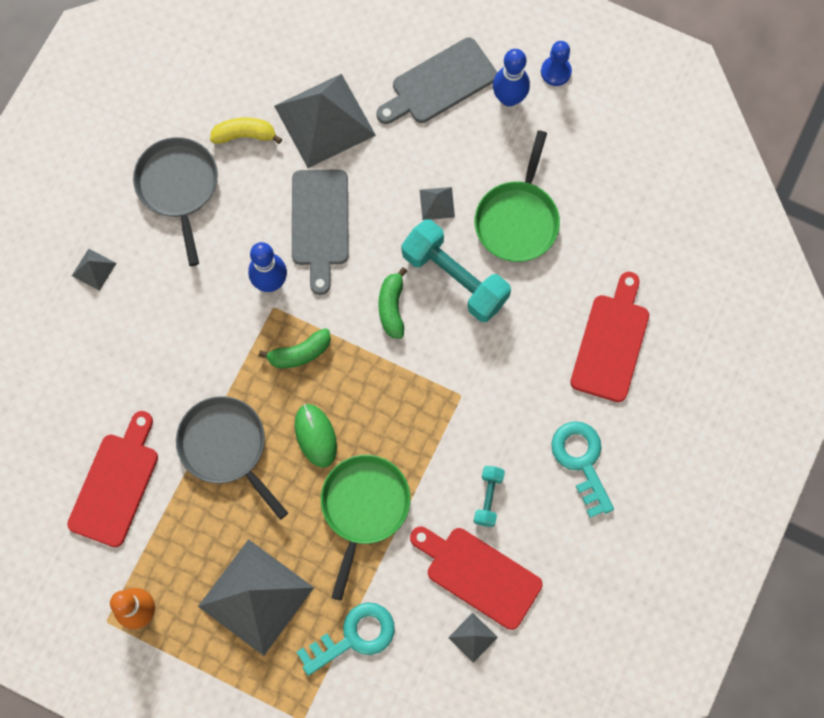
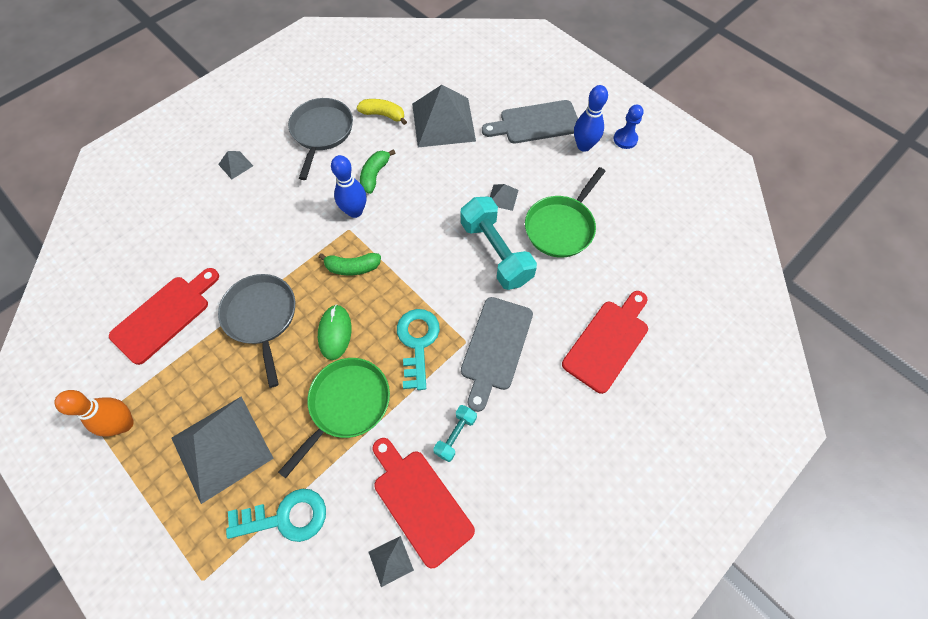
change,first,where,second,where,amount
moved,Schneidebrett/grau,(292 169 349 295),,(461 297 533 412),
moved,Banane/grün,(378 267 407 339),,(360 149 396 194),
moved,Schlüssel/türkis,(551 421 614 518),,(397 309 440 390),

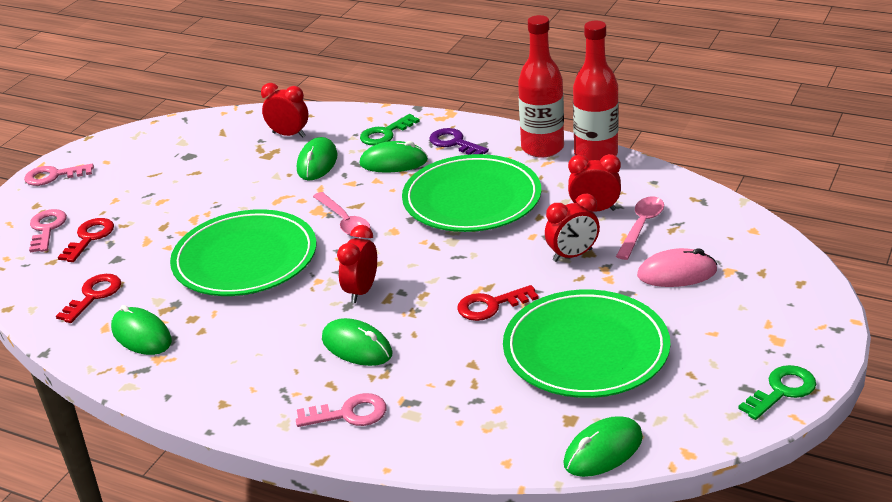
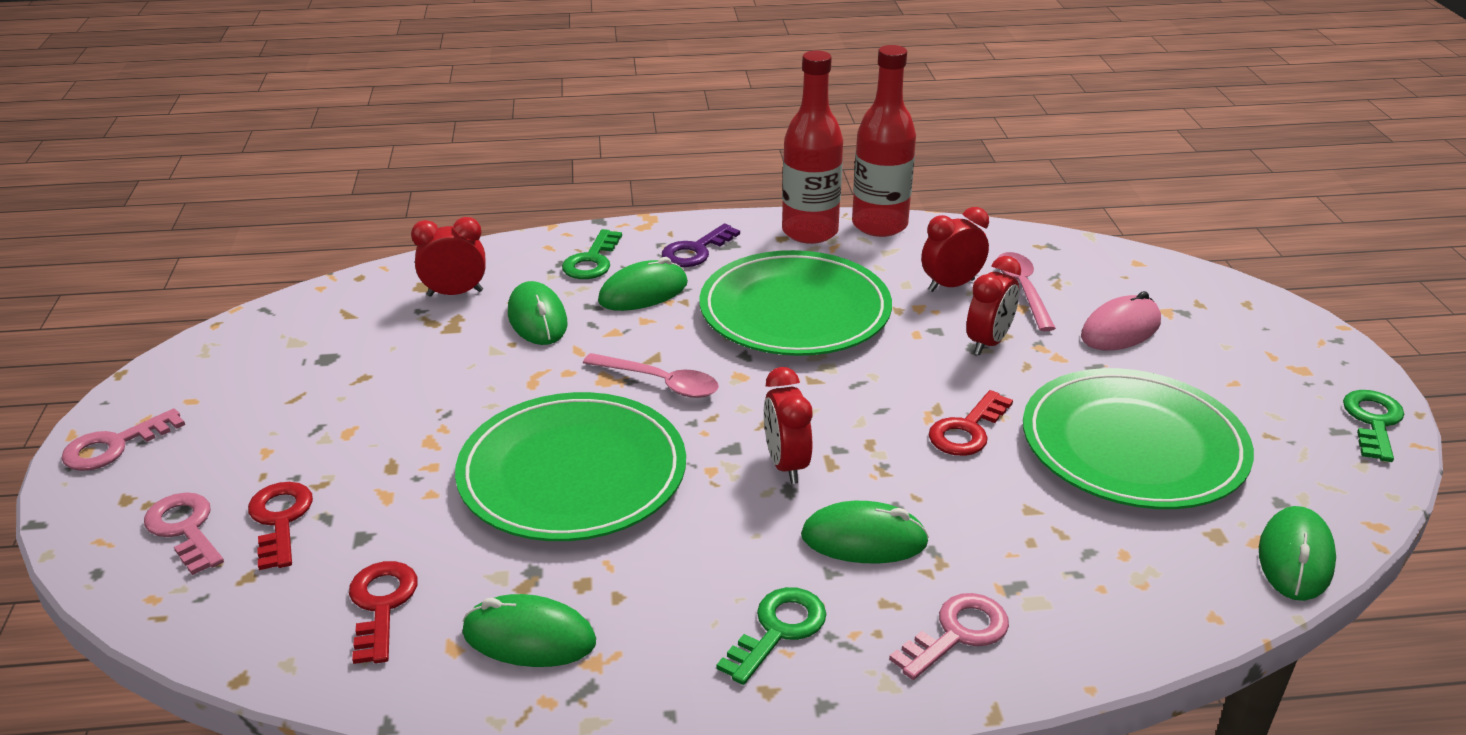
change,first,where,second,where,amount
added,,,Schlüssel/grün,(717 587 826 685),
turned,Schlüssel/lila,(429 128 489 155),,(662 224 740 267),60 degrees counterclockwise

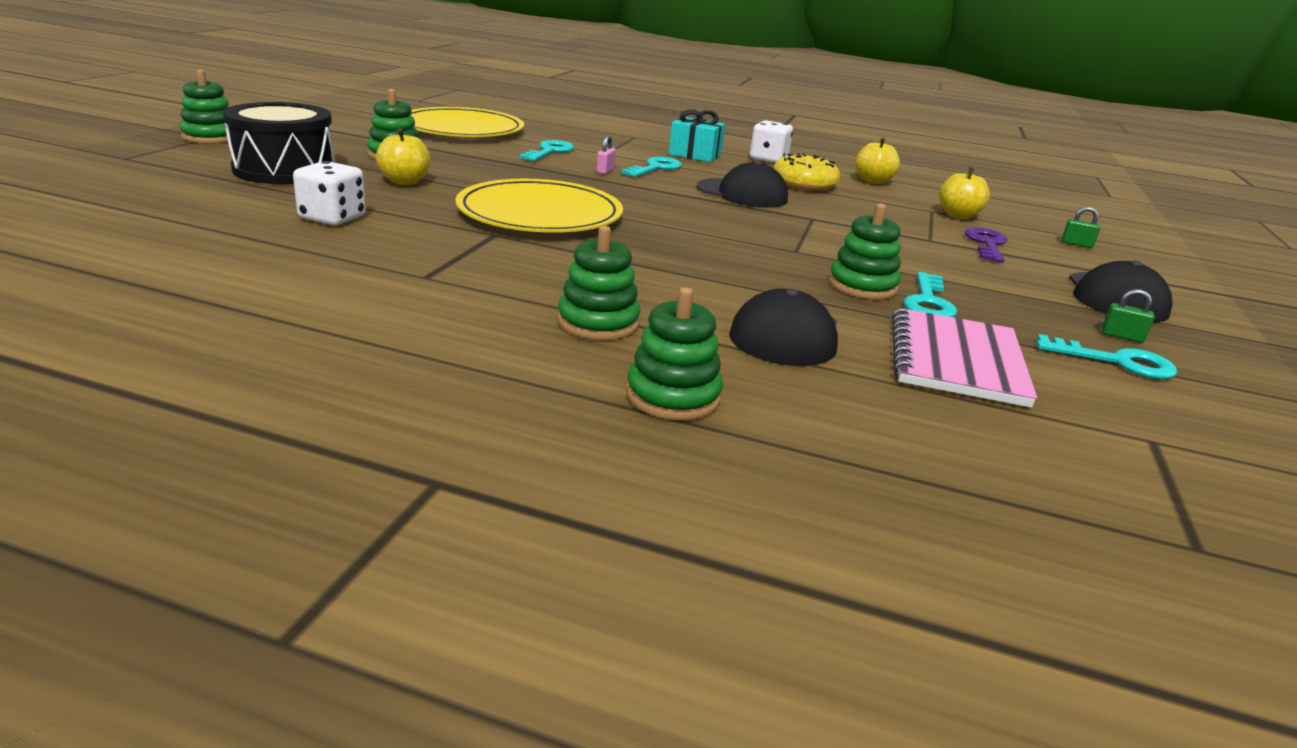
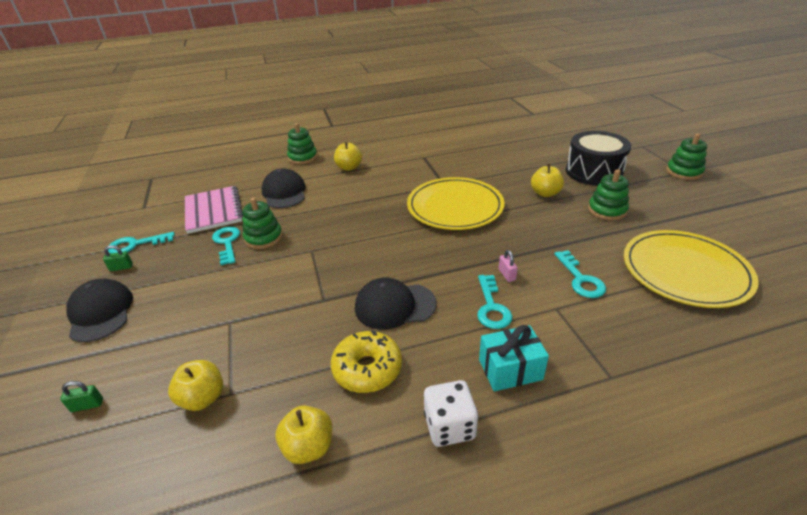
change,first,where,second,where,amount
removed,Spielwürfel/weiß,(293 161 366 225),,,
removed,Schlüssel/lila,(965 227 1007 263),,,
replaced,Stapelspielzeug/grün,(557 226 640 340),Apfel/gelb,(334 142 362 171),

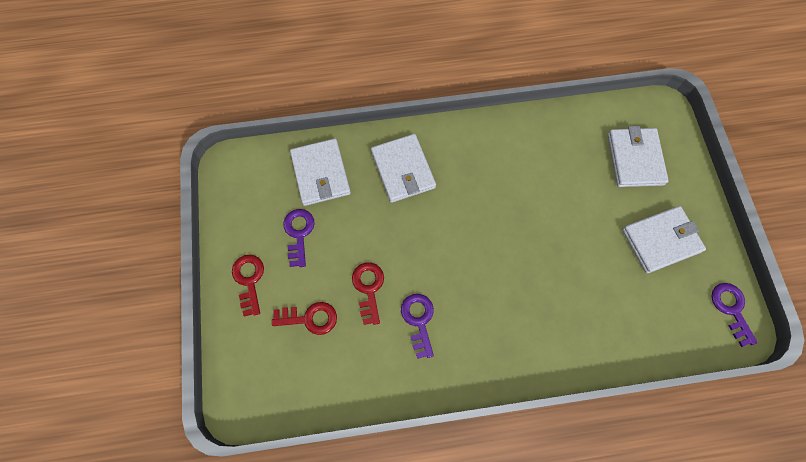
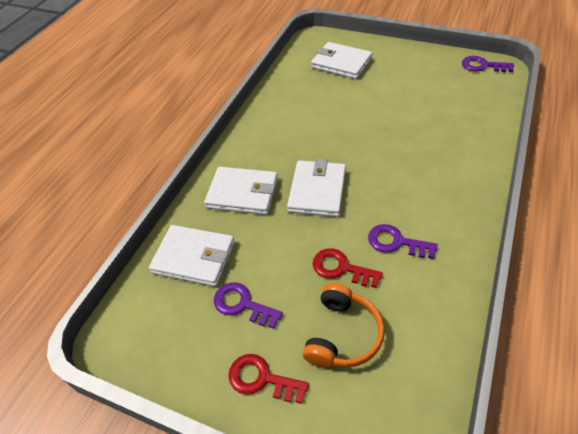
change,first,where,second,where,amount
moved,Geldbörse/weiß,(622 206 706 273),,(287 159 346 217),
replaced,Schlüssel/rot,(272 302 337 335),Kopfhörer/orange,(303 283 385 368),

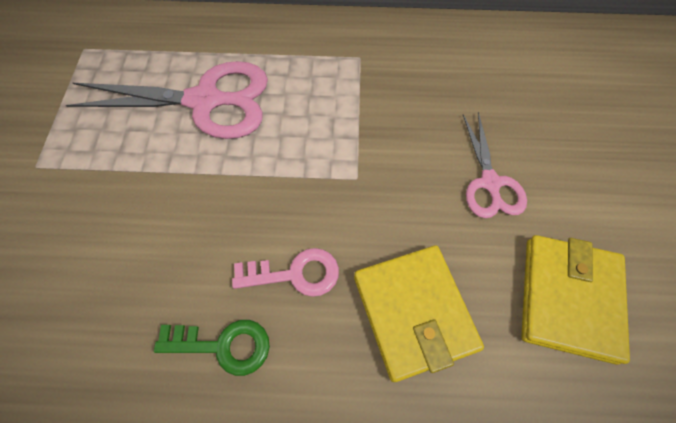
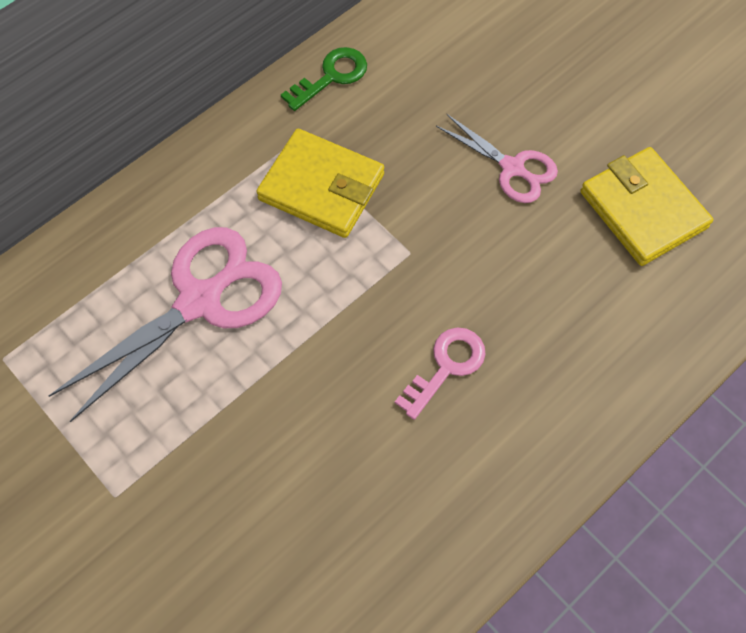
change,first,where,second,where,amount
moved,Schlüssel/grün,(154 320 270 376),,(281 47 367 111),
moved,Geldbörse/gelb,(354 246 484 382),,(256 129 384 238),

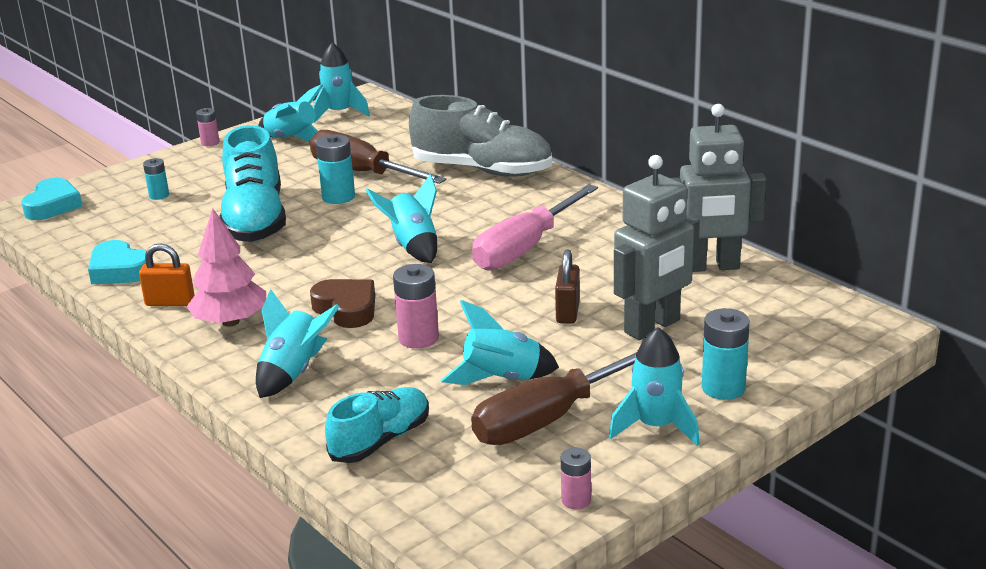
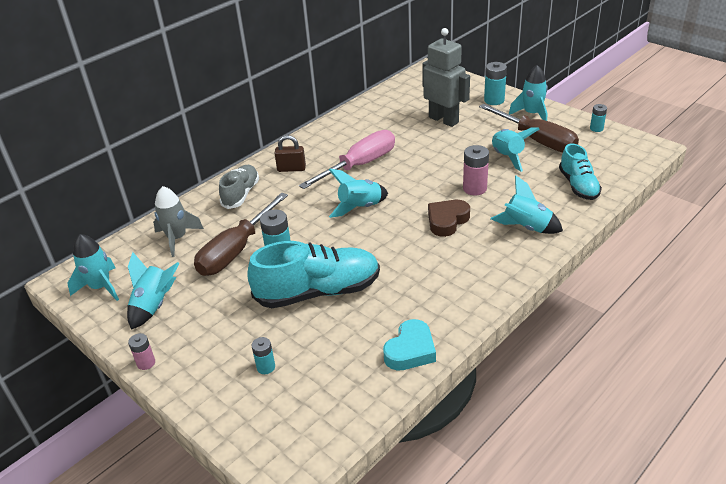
change,first,where,second,where,amount
removed,Herz/türkis,(21 178 82 220),,,
removed,Vorhängeschloss/orange,(139 243 195 306),,,
removed,Baum/rosa,(187 208 266 327),,,
removed,Roboter/grau,(671 104 767 272),,,
added,,,Rakete/grau,(153 186 204 257),
moved,Vorhängeschloss/braun,(555 249 580 324),,(274 135 306 172),
recoloured,Batterie/rosa,(561 448 591 510),Batterie/türkis,(590 104 607 132),
turned,Schuh/türkis,(325 387 429 463),,(559 144 602 200),135 degrees counterclockwise
turned,Schraubenzieher/rosa,(472 184 598 270),,(299 130 395 189),75 degrees counterclockwise
resized,Schuh/grau,(409 95 552 177),,(219 165 259 209),x0.60

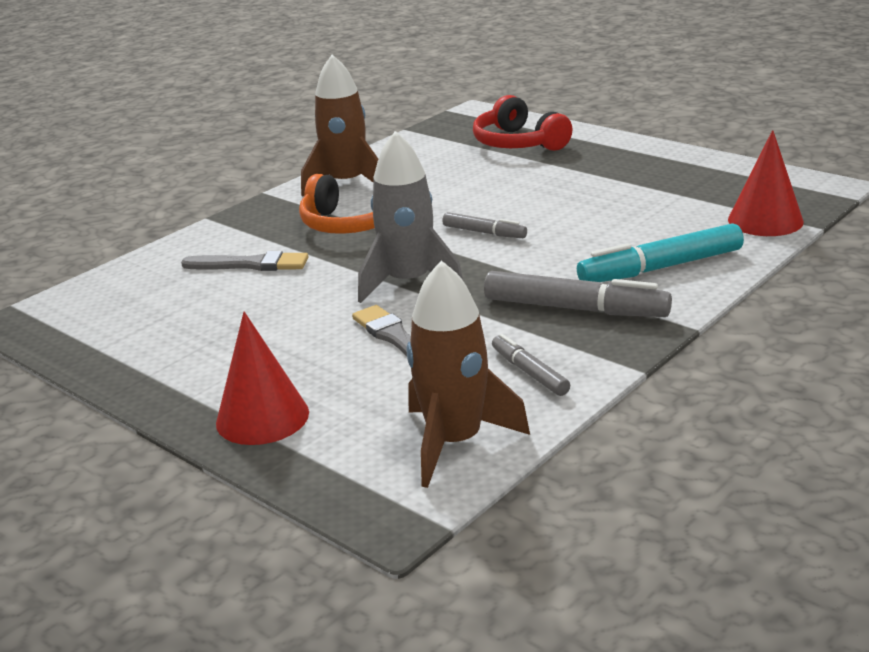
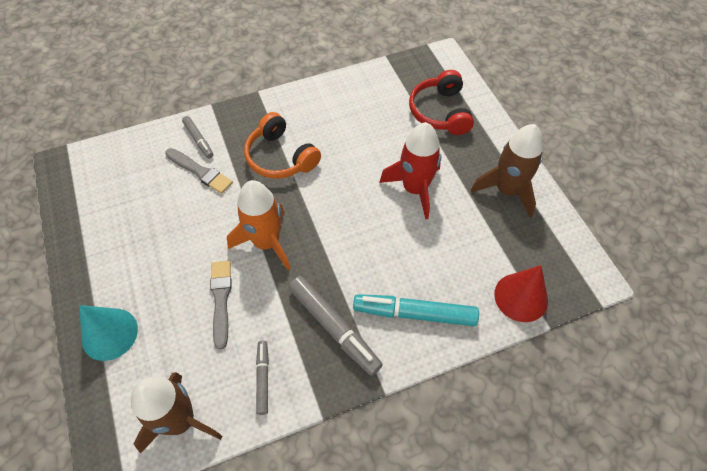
change,first,where,second,where,amount
added,,,Rakete/rot,(379 122 441 219),
moved,Rakete/braun,(301 55 378 196),,(471 124 543 218),
moved,Filzstift/grau,(442 212 527 238),,(182 116 213 158),
recoloured,Kegel/rot,(216 312 309 445),Kegel/türkis,(79 305 138 361),
recoloured,Rakete/grau,(358 131 463 303),Rakete/orange,(227 180 291 270),

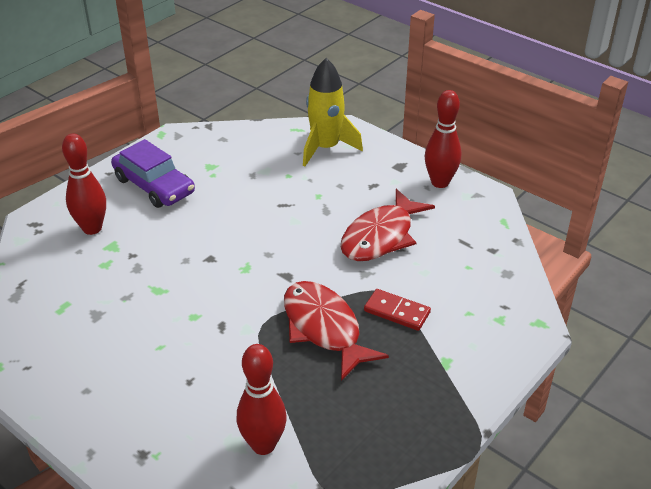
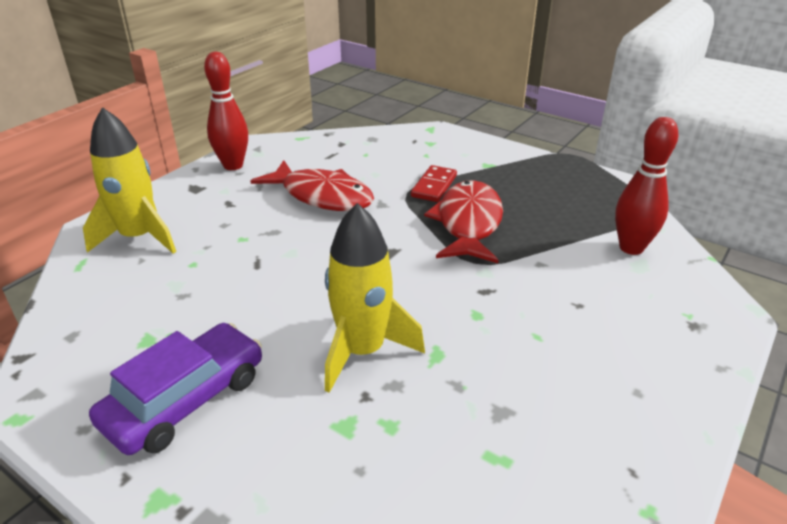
change,first,where,second,where,amount
removed,Bowlingkegel/rot,(62 133 106 235),,,
added,,,Rakete/gelb,(325 203 425 393),
turned,Fisch/rot,(284 281 389 381),,(424 180 503 263),135 degrees clockwise

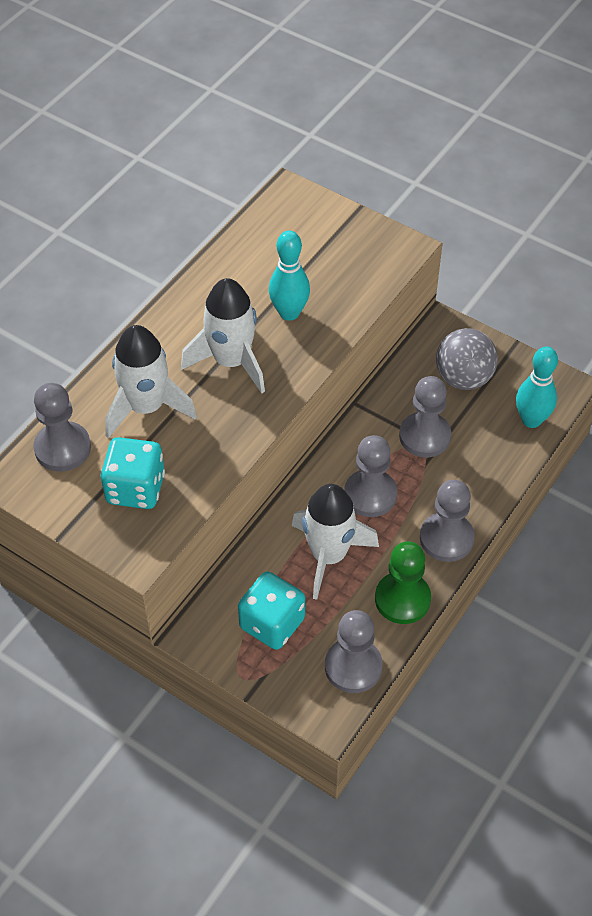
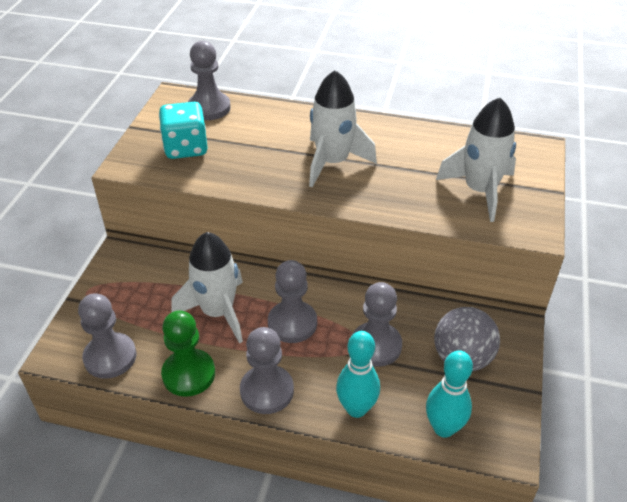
change,first,where,second,where,amount
removed,Spielwürfel/türkis,(238 572 305 650),,,
moved,Rakete/weiß,(105 325 197 439),,(436 97 516 222),
moved,Bowlingkegel/türkis,(269 231 310 321),,(336 331 380 418),

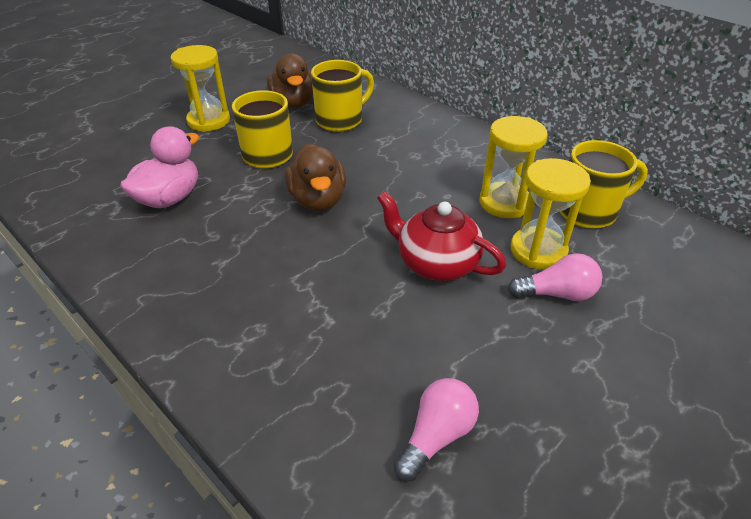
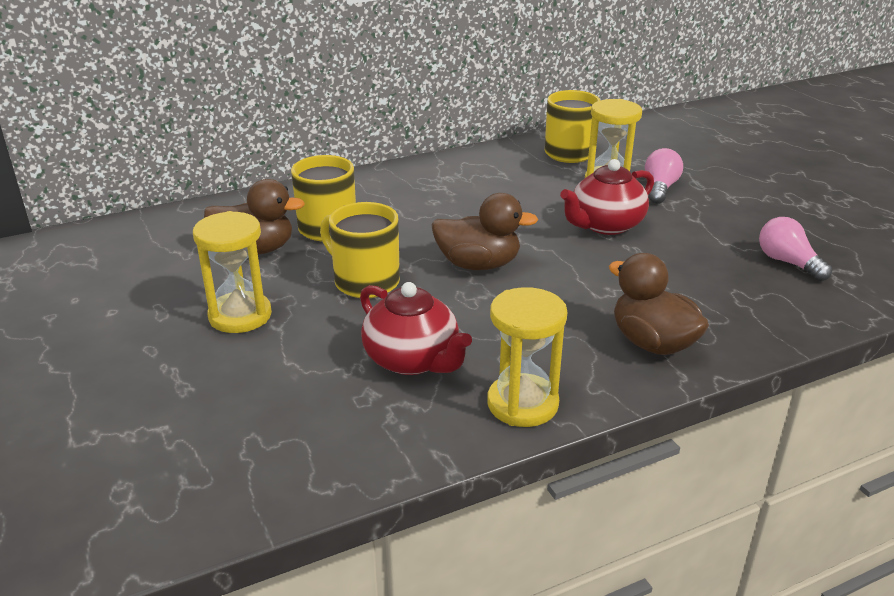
change,first,where,second,where,amount
added,,,Ente/braun,(609 253 709 355),
moved,Sanduhr/gelb,(479 116 547 218),,(487 287 567 427),
replaced,Ente/rosa,(120 126 199 208),Teekanne/rot,(360 282 472 375),

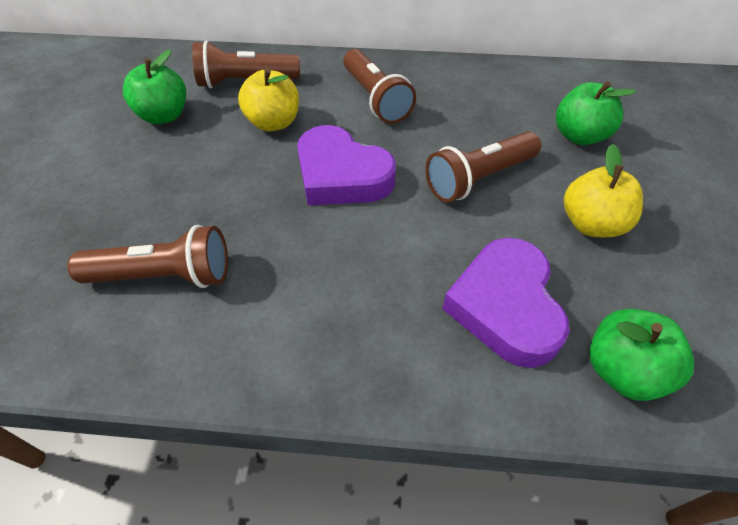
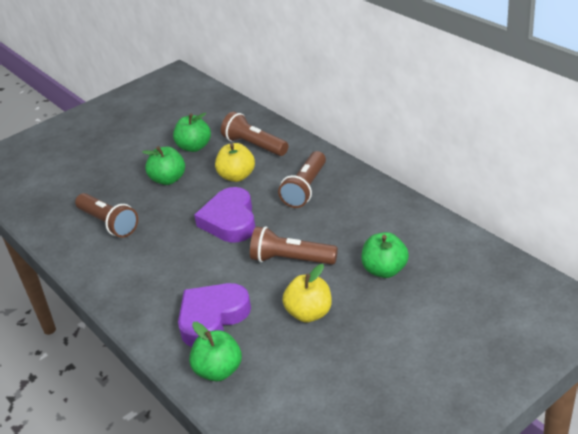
change,first,where,second,where,amount
added,,,Apfel/grün,(142 146 185 185),

